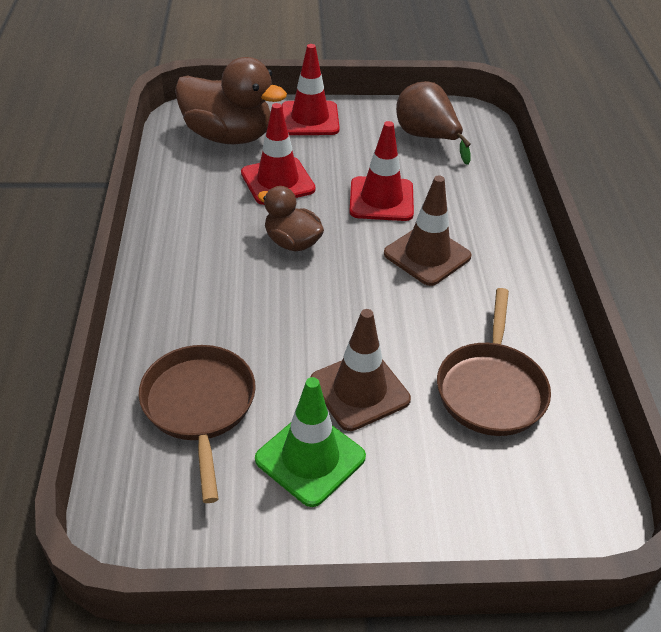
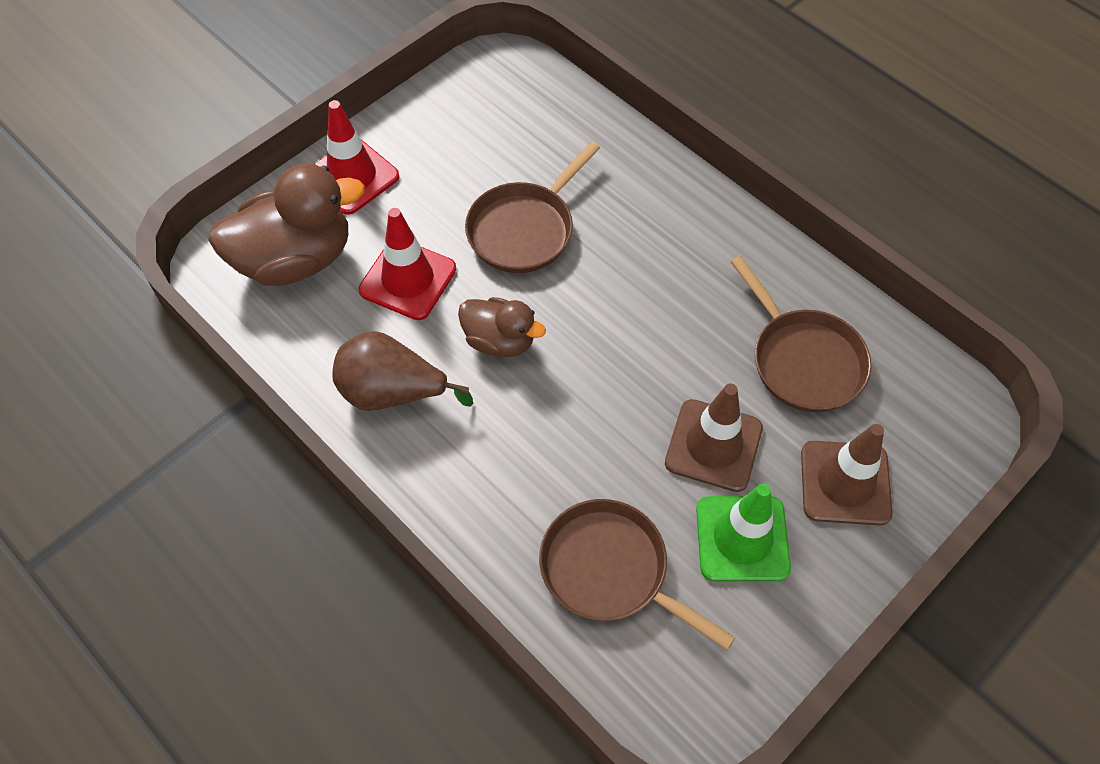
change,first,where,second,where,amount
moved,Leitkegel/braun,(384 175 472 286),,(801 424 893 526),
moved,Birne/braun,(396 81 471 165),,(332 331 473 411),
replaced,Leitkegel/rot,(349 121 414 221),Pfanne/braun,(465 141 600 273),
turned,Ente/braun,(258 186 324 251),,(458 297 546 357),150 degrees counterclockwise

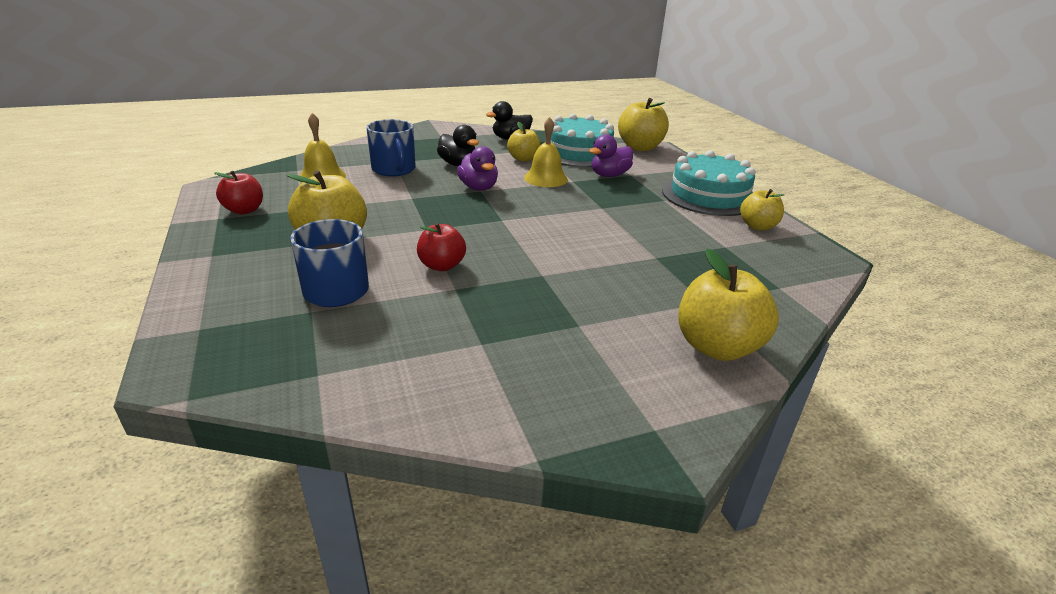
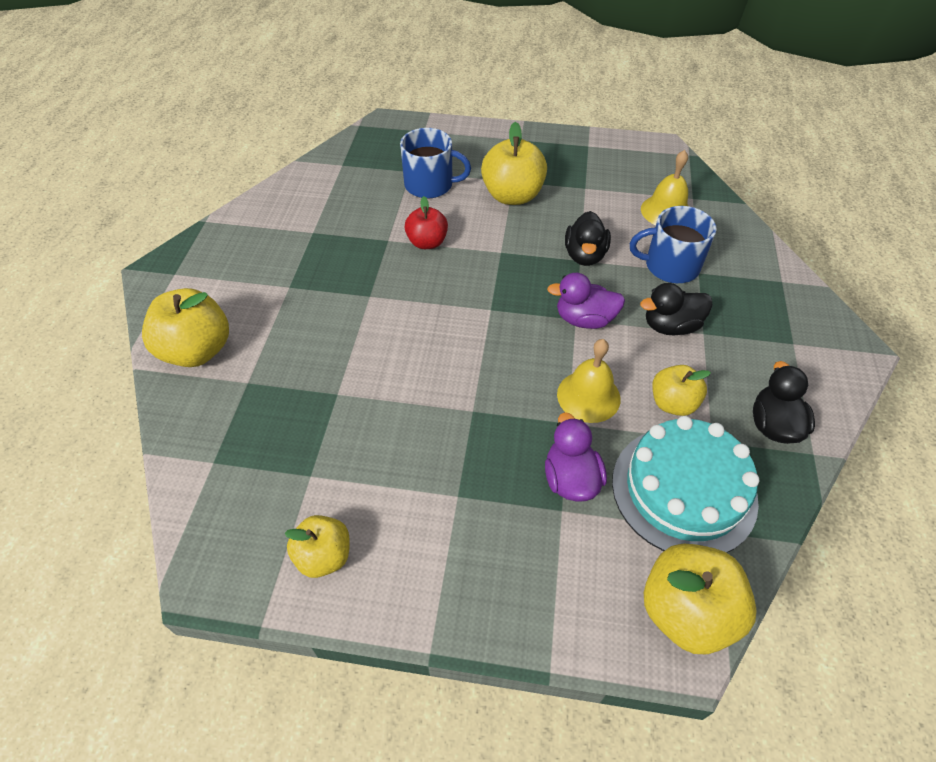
change,first,where,second,where,amount
removed,Apfel/rot,(214 171 263 214),,,
removed,Kuchen/türkis,(662 150 756 216),,,
added,,,Ente/schwarz,(565 211 611 266),

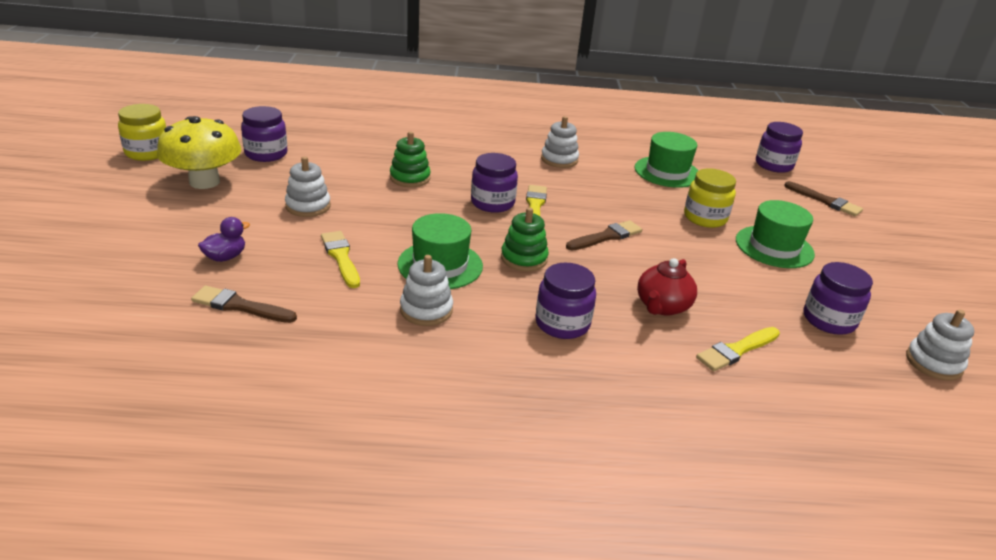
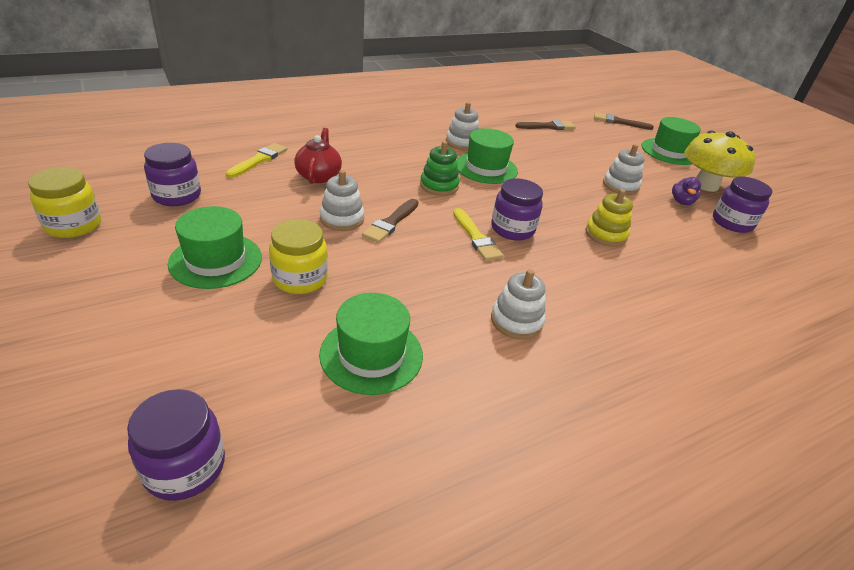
change,first,where,second,where,amount
removed,Pinsel/gelb,(321 231 360 288),,,
removed,Einmachglas/lila,(535 263 596 339),,,
added,,,Hut/grün,(641 117 701 165),
moved,Einmachglas/gelb,(118 104 166 161),,(28 167 101 238),
moved,Ente/lila,(198 217 250 262),,(672 177 701 205),
moved,Pinsel/braun,(784 181 863 216),,(594 112 654 130),
moved,Stapelspielzeug/weiß,(906 309 974 380),,(320 170 364 231),
recoloured,Stapelspielzeug/grün,(390 131 431 187),Stapelspielzeug/gelb,(585 189 633 247),

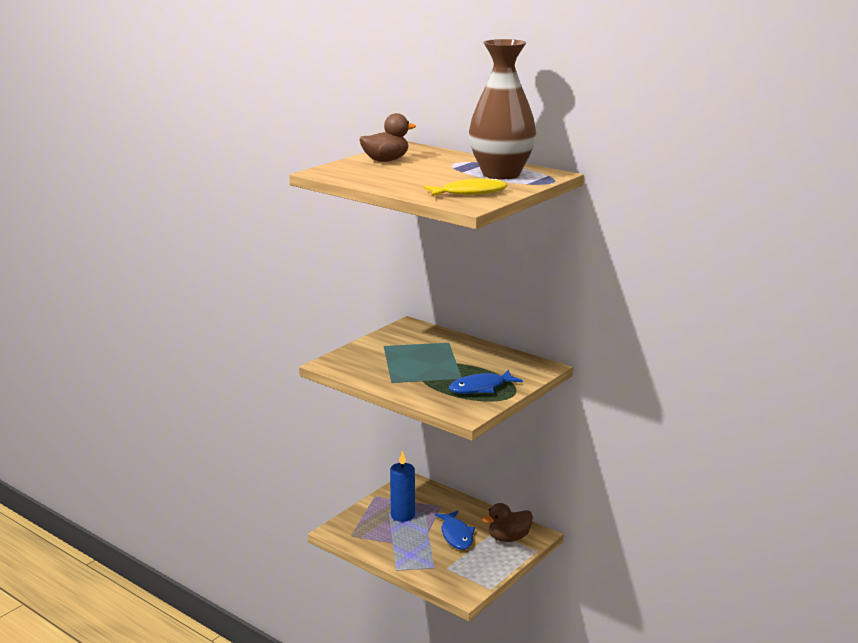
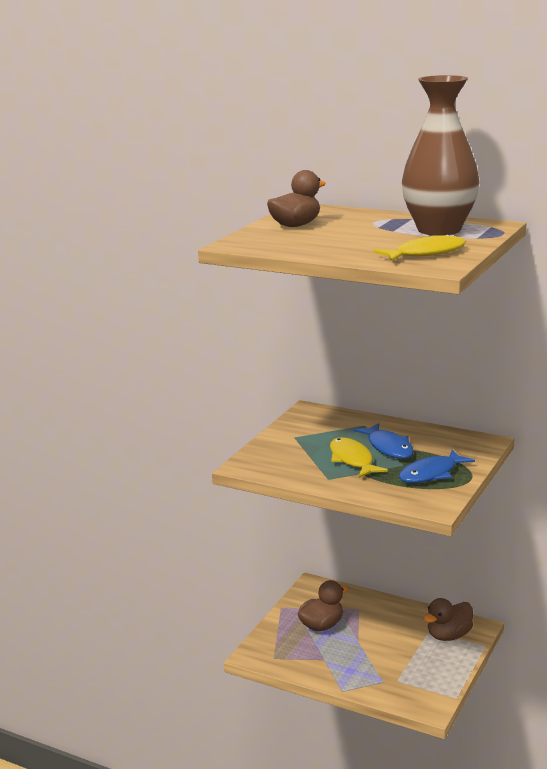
change,first,where,second,where,amount
added,,,Fisch/gelb,(330 437 388 478),
moved,Fisch/blau,(435 510 475 550),,(354 423 414 459),
replaced,Kerze/blau,(390 451 415 522),Ente/braun,(298 580 348 631),

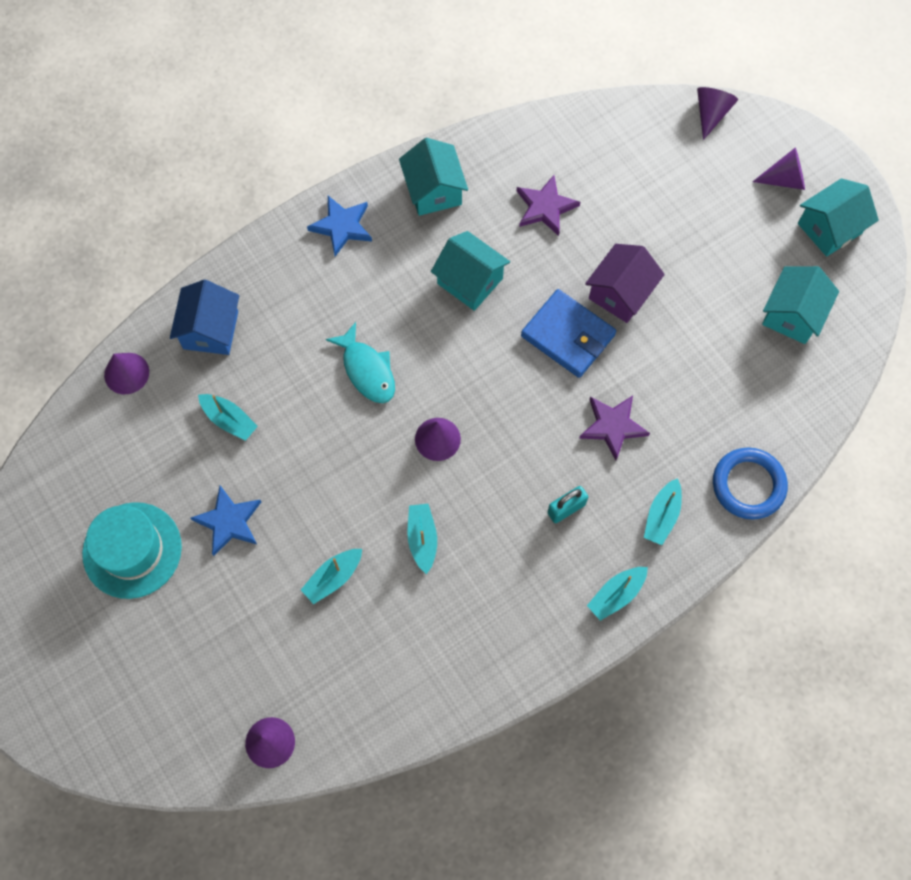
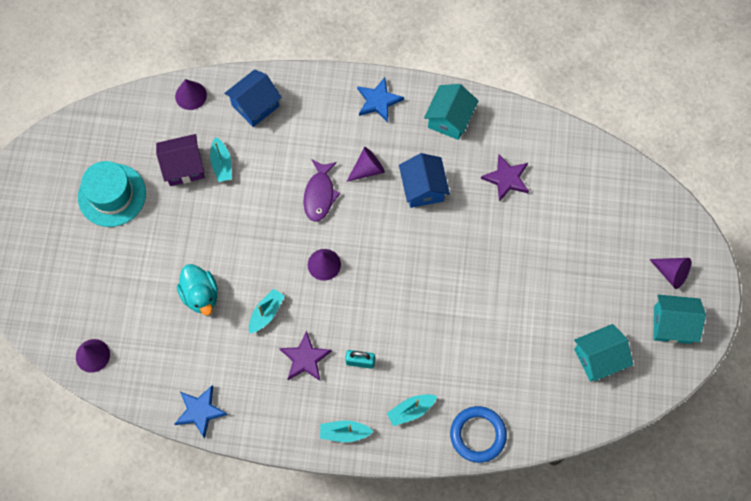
change,first,where,second,where,amount
removed,Geldbörse/blau,(521 289 616 378),,,
moved,Stern/blau,(190 486 261 556),,(175 385 228 439),
moved,Stern/lila,(579 396 650 460),,(279 331 332 381),
moved,Haus/lila,(585 244 665 323),,(156 134 205 186),
moved,Kegel/lila,(697 87 738 140),,(347 147 385 182),
replaced,Boot/türkis,(301 549 362 604),Ente/türkis,(177 264 218 316),
recoloured,Fisch/türkis,(326 322 395 403),Fisch/lila,(303 159 340 222),
recoloured,Haus/türkis,(431 231 510 311),Haus/blau,(399 153 450 208),

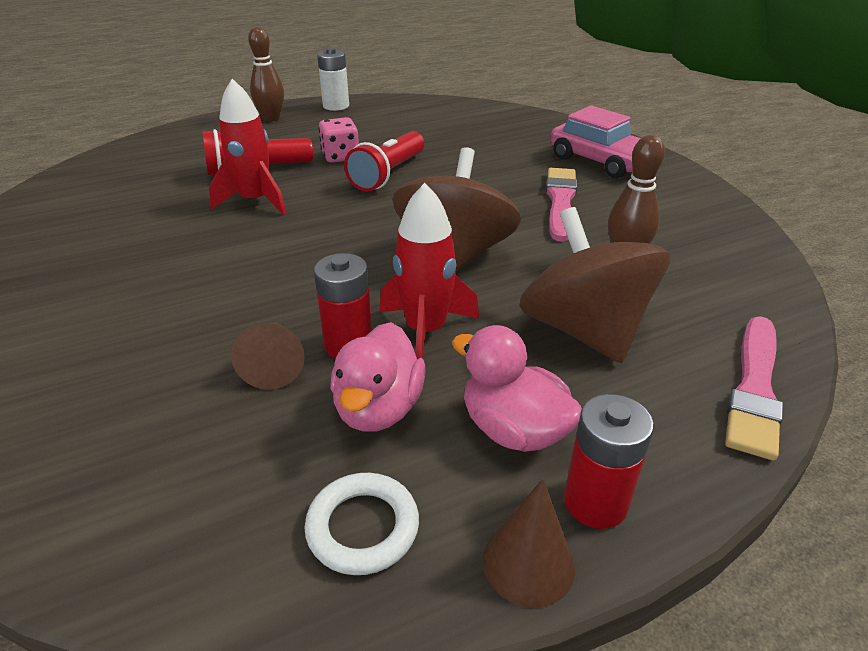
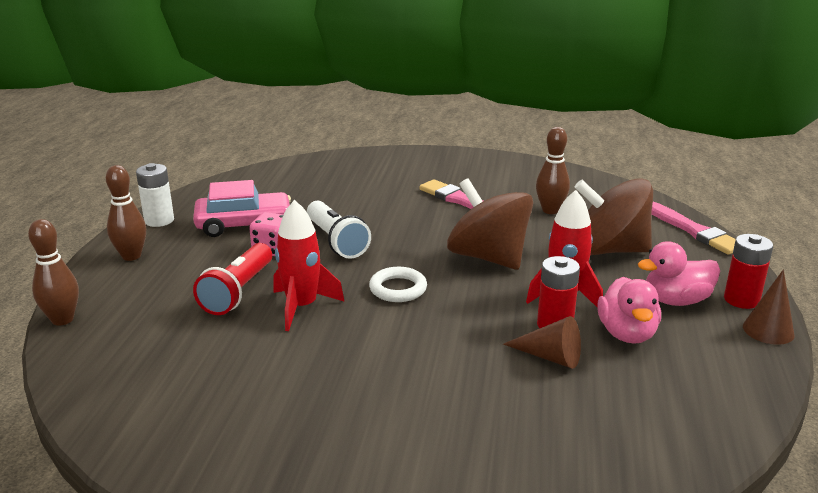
change,first,where,second,where,amount
added,,,Bowlingkegel/braun,(28 219 79 326),
moved,Ring/weiß,(305 473 419 575),,(369 267 427 302),
moved,Auto/rosa,(550 106 641 178),,(193 180 291 237),
recoloured,Taschenlampe/rot,(344 131 424 191),Taschenlampe/weiß,(307 201 371 259),
turned,Ente/rosa,(330 322 426 432),,(597 277 661 344),45 degrees clockwise

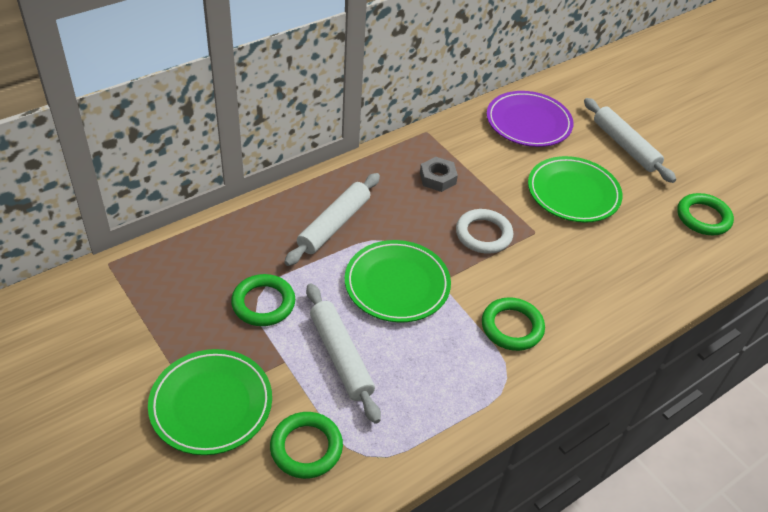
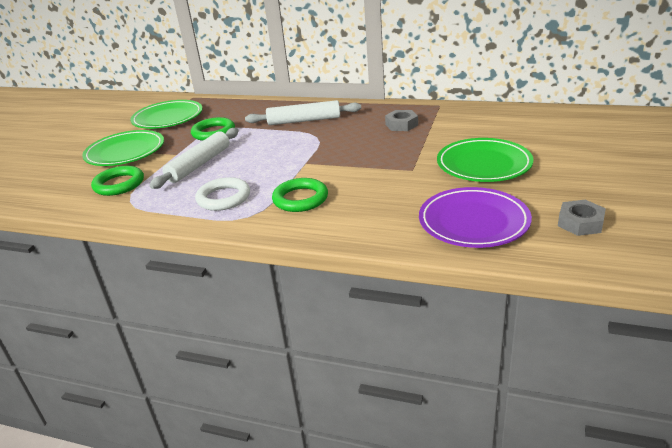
change,first,where,second,where,amount
removed,Nudelholz/weiß,(584 98 676 183),,,
moved,Teller/grün,(345 240 451 323),,(130 100 203 129),
moved,Ring/weiß,(456 209 513 254),,(195 177 250 211),
moved,Teller/lila,(487 91 573 147),,(419 187 532 248),
replaced,Ring/grün,(677 193 734 235),Sechskantmutter/grau,(558 200 606 236),

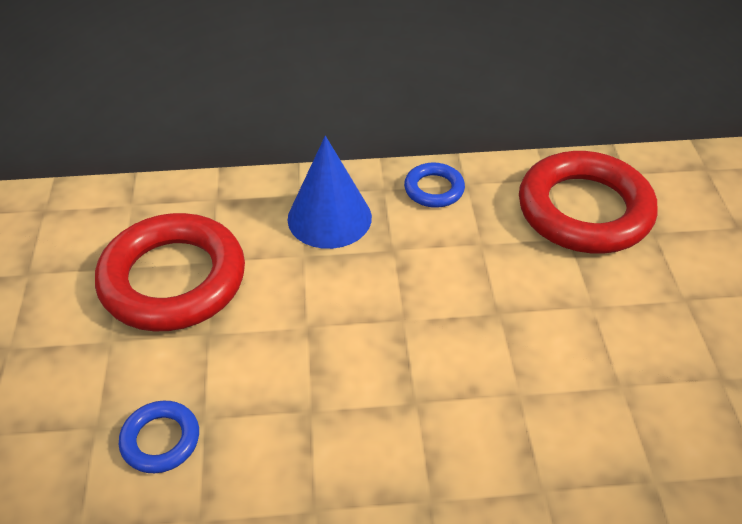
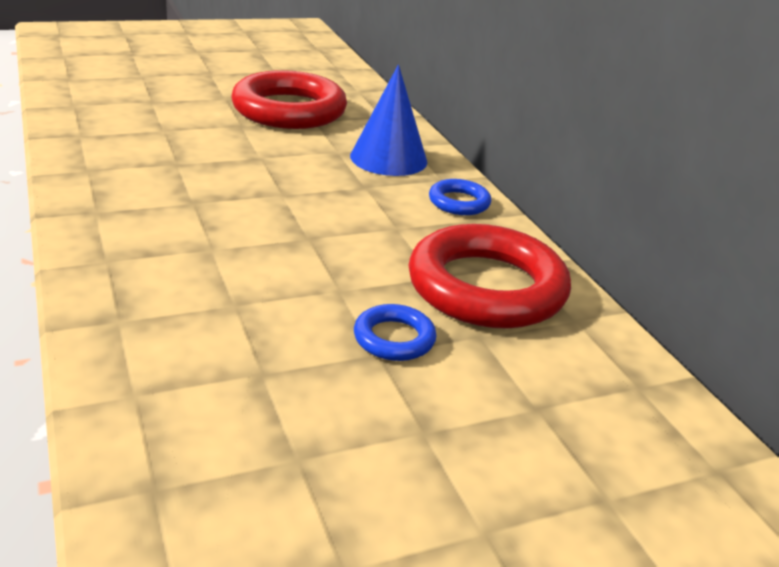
change,first,where,second,where,amount
moved,Ring/blau,(119 401 199 473),,(354 304 436 361),

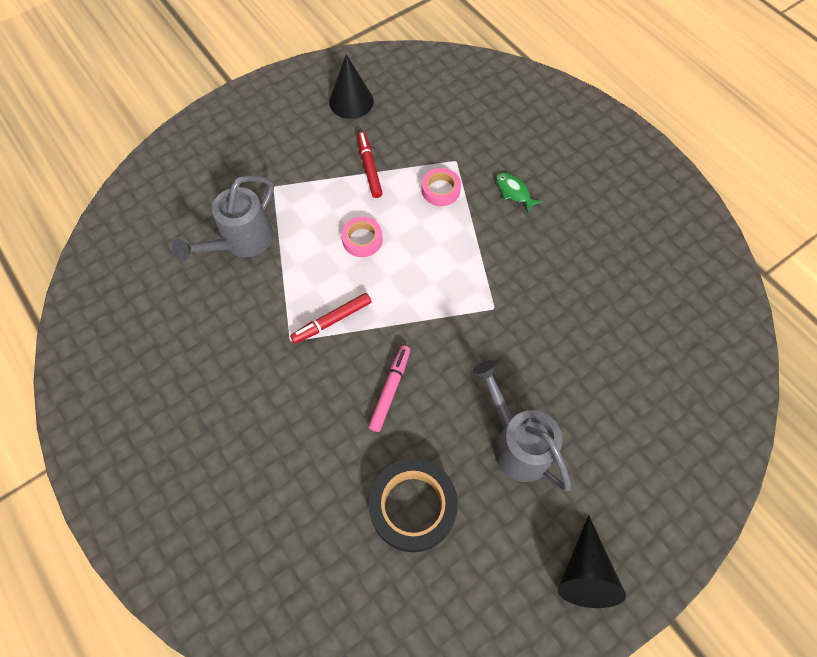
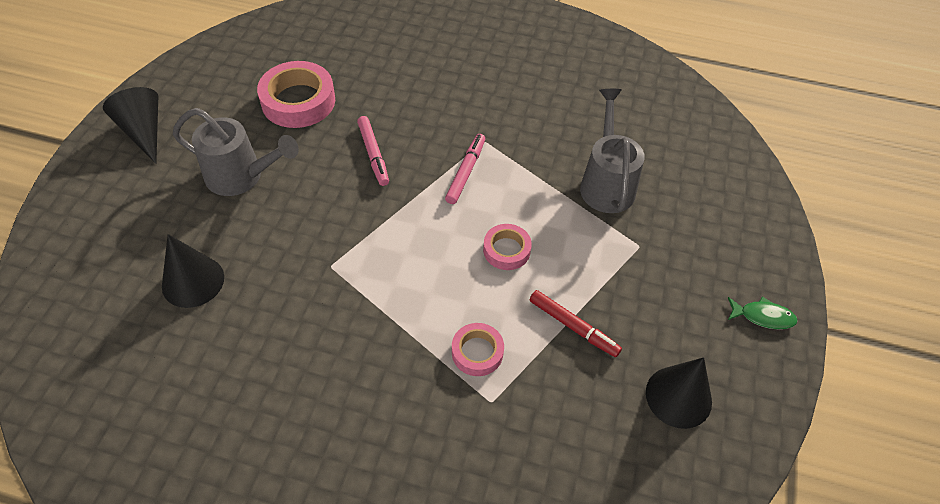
change,first,where,second,where,amount
added,,,Kegel/schwarz,(162 234 224 308),
moved,Fisch/grün,(496 173 543 213),,(728 296 798 329),
recoloured,Filzstift/rot,(290 293 371 344),Filzstift/rosa,(445 134 485 204),
recoloured,Klebeband/schwarz,(369 458 458 552),Klebeband/rosa,(257 61 335 128),

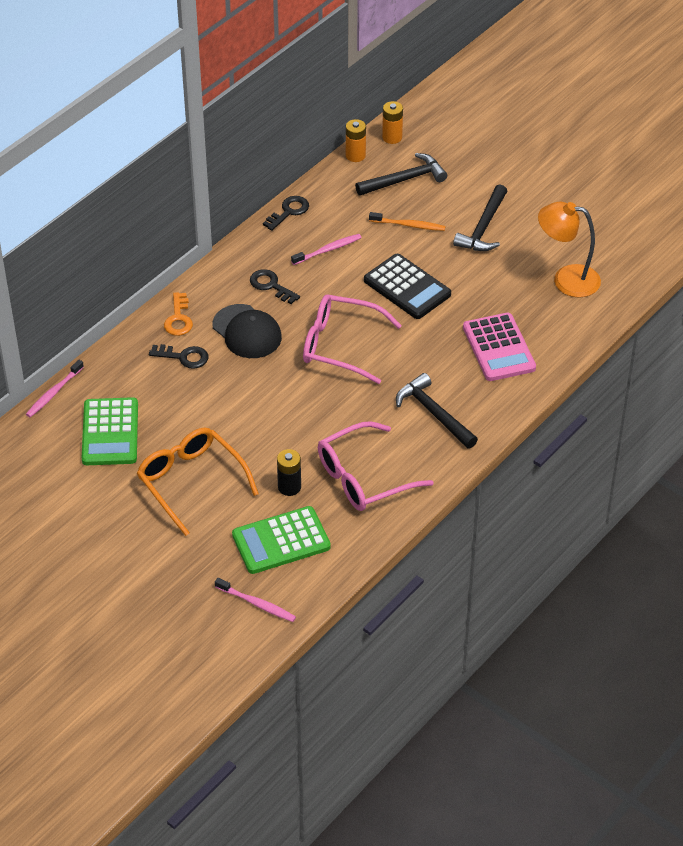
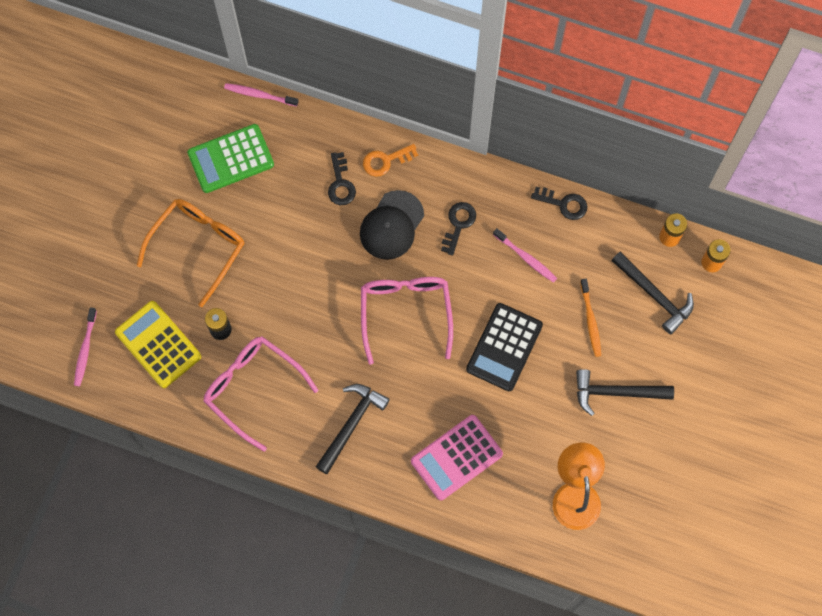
change,first,where,second,where,amount
recoloured,Taschenrechner/grün,(232 506 331 574),Taschenrechner/gelb,(115 301 201 388),

